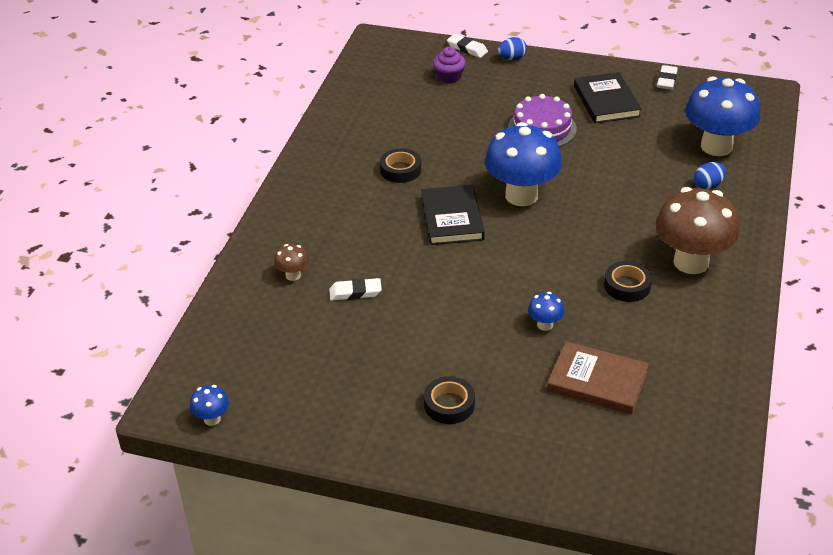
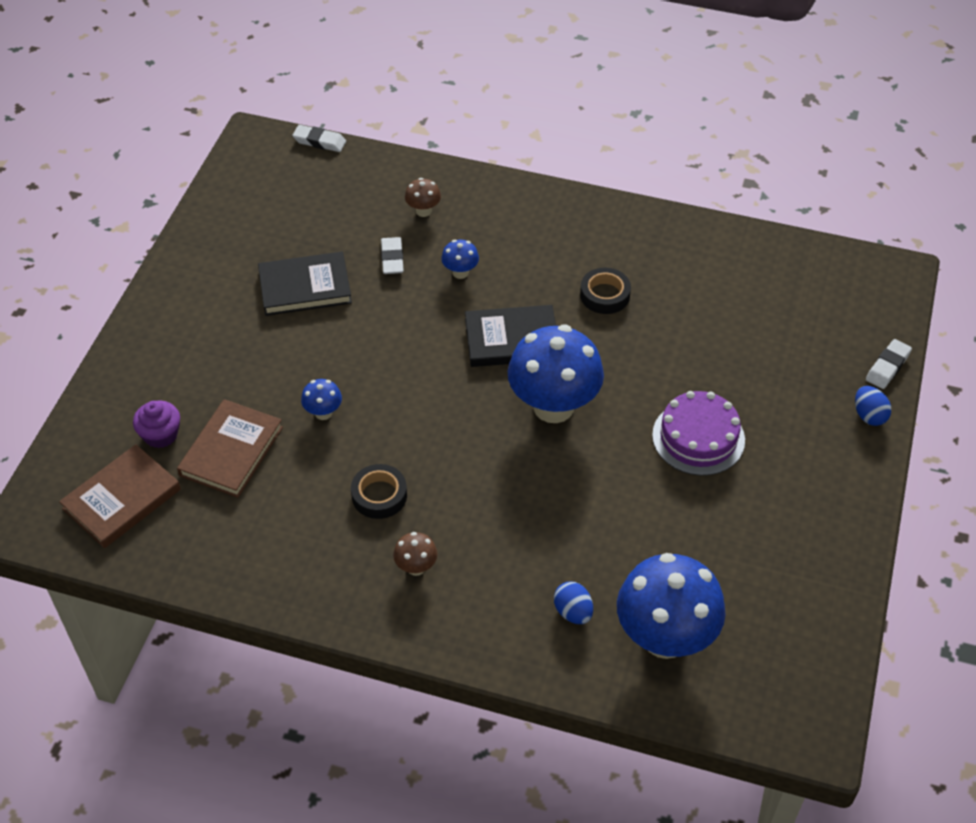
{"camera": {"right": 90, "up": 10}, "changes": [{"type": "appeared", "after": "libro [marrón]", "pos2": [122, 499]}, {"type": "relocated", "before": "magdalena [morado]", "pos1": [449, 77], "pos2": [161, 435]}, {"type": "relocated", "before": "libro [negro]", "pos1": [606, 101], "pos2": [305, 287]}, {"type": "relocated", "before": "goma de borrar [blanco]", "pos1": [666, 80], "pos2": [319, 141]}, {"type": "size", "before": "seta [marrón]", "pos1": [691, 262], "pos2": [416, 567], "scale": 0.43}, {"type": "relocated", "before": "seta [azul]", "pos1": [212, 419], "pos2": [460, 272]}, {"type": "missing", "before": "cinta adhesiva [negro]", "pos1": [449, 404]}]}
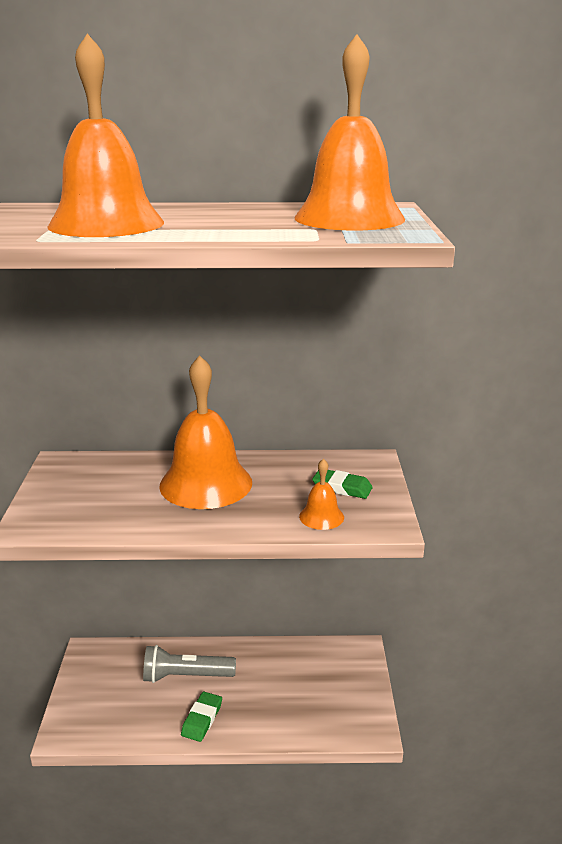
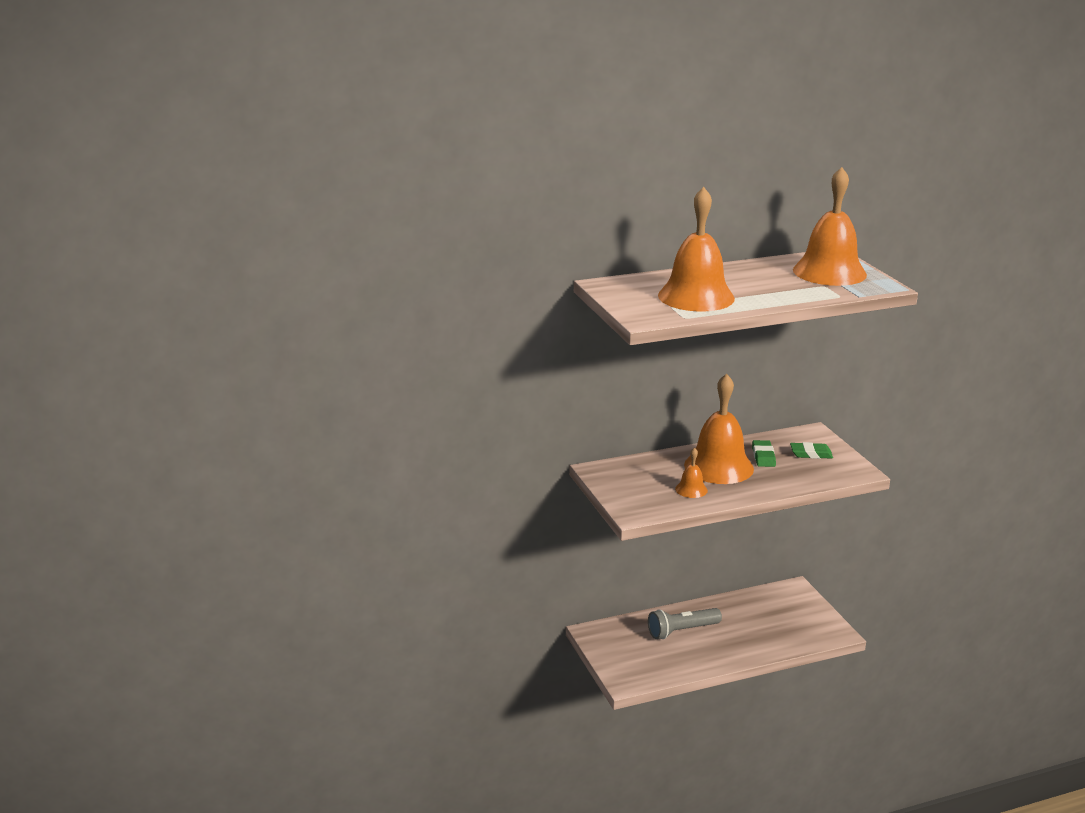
{"camera": {"right": -20, "up": 0}, "changes": [{"type": "relocated", "before": "campana [naranja]", "pos1": [321, 516], "pos2": [691, 489]}, {"type": "relocated", "before": "goma de borrar [verde]", "pos1": [202, 719], "pos2": [763, 456]}]}
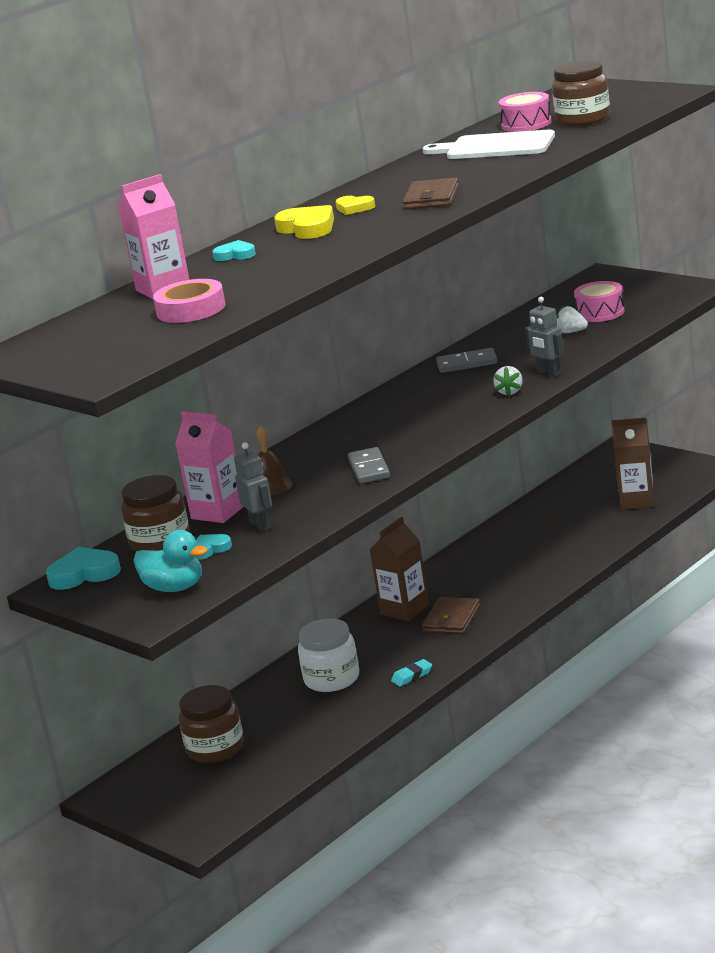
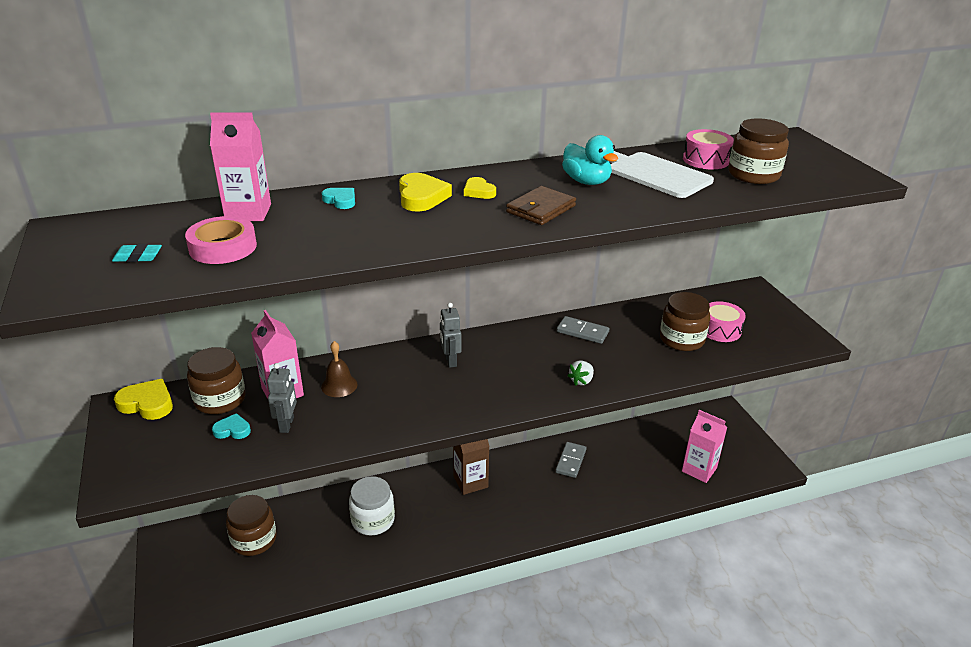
{"camera": {"right": 25, "up": 10}, "changes": [{"type": "relocated", "before": "goma de borrar [turquesa]", "pos1": [412, 676], "pos2": [138, 257]}, {"type": "colour", "before": "corazón [turquesa]", "after": "corazón [amarillo]", "pos1": [84, 574], "pos2": [147, 403]}, {"type": "relocated", "before": "robot [gris]", "pos1": [549, 373], "pos2": [450, 361]}, {"type": "relocated", "before": "ficha de dominó [gris]", "pos1": [369, 469], "pos2": [570, 461]}, {"type": "relocated", "before": "pato [turquesa]", "pos1": [174, 588], "pos2": [586, 181]}, {"type": "exchanged", "before": "fresa [blanco]", "after": "tarro [marrón]", "pos1": [571, 332], "pos2": [681, 339]}, {"type": "colour", "before": "cartón de leche [marrón]", "after": "cartón de leche [rosa]", "pos1": [637, 501], "pos2": [699, 469]}, {"type": "missing", "before": "cartera [marrón]", "pos1": [451, 619]}]}
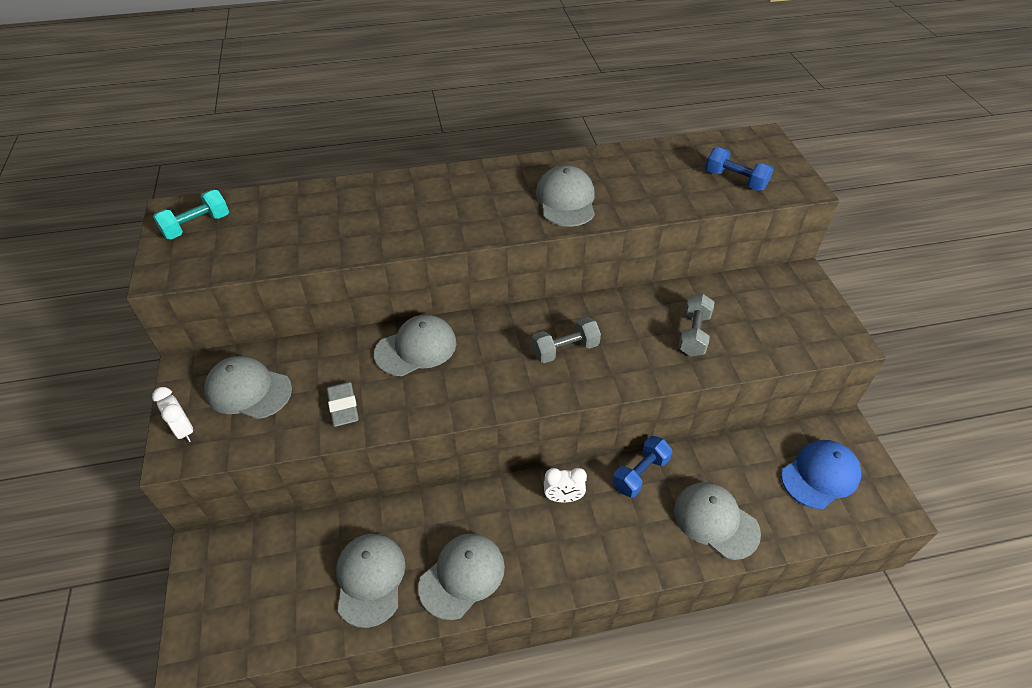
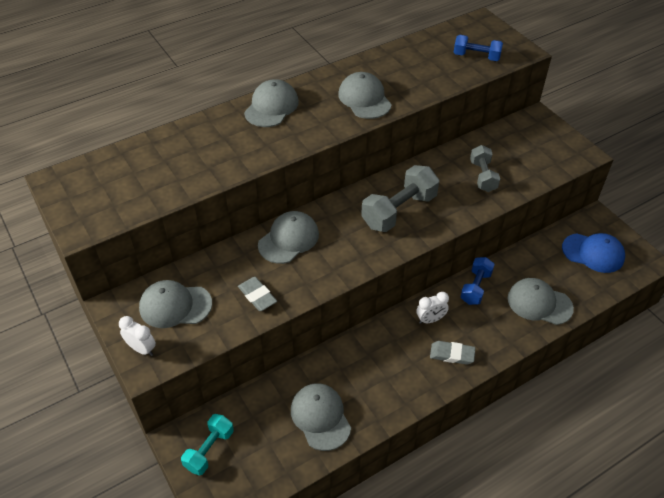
{"camera": {"right": -20, "up": 0}, "changes": [{"type": "relocated", "before": "mancuerna [turquesa]", "pos1": [197, 226], "pos2": [209, 450]}, {"type": "relocated", "before": "gorra [gris]", "pos1": [462, 576], "pos2": [271, 107]}, {"type": "size", "before": "mancuerna [gris]", "pos1": [565, 349], "pos2": [399, 211], "scale": 1.61}, {"type": "appeared", "after": "goma de borrar [gris]", "pos2": [452, 354]}, {"type": "spun", "before": "gorra [azul]", "pos1": [820, 475], "pos2": [593, 253], "turn": 75}]}
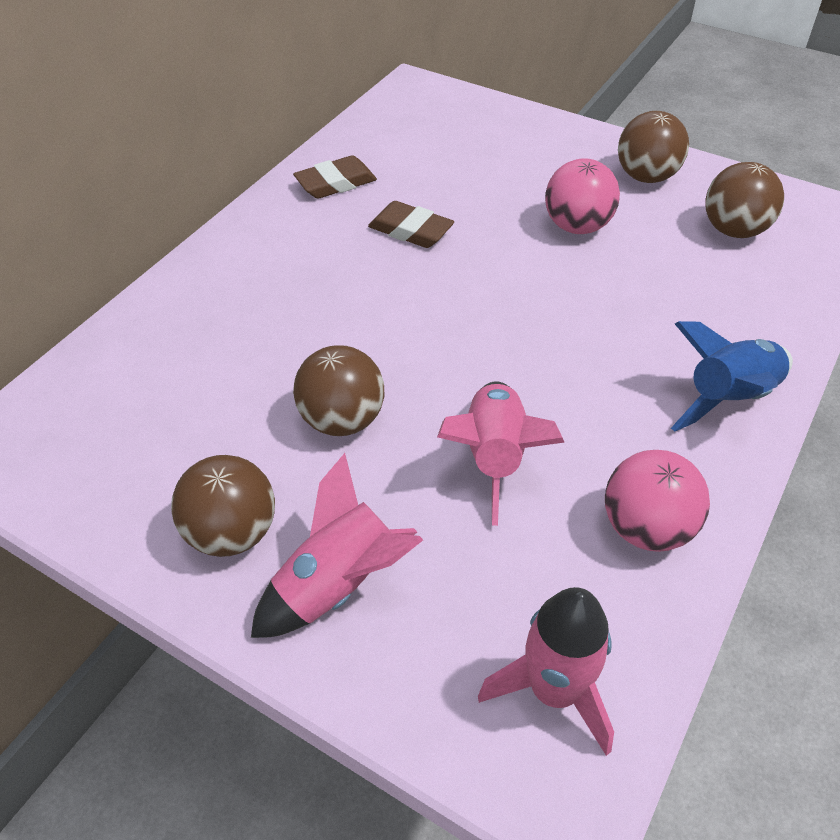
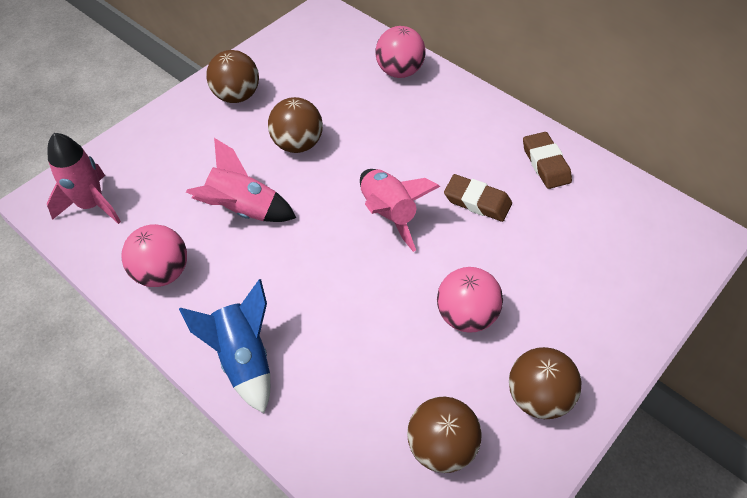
{"camera": {"right": 100, "up": 5}, "changes": [{"type": "relocated", "before": "cohete [rosa]", "pos1": [339, 584], "pos2": [388, 214]}, {"type": "appeared", "after": "pelota [rosa]", "pos2": [399, 71]}, {"type": "spun", "before": "goma de borrar [marrón]", "pos1": [410, 230], "pos2": [477, 201], "turn": 75}]}
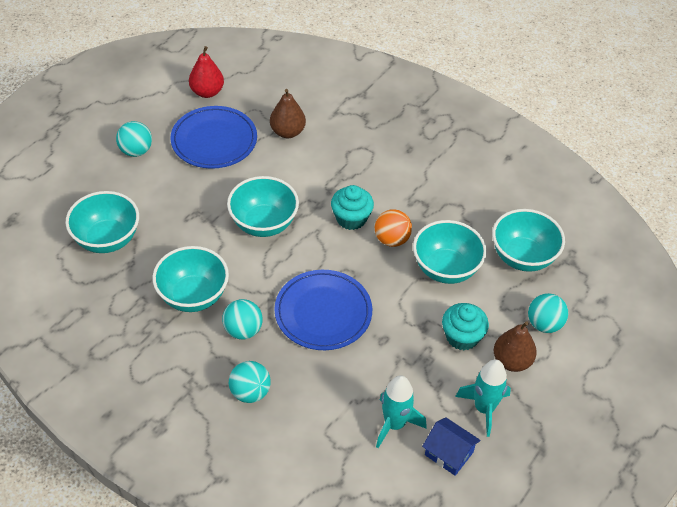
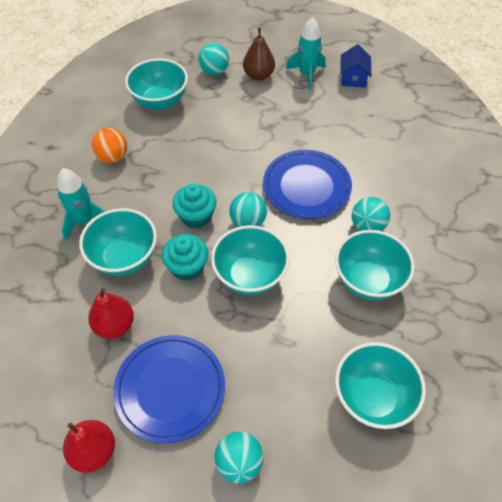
{"camera": {"right": -120, "up": 5}, "changes": [{"type": "relocated", "before": "cohete [turquesa]", "pos1": [394, 424], "pos2": [84, 221]}, {"type": "relocated", "before": "cuenco [turquesa]", "pos1": [446, 269], "pos2": [124, 258]}, {"type": "colour", "before": "pera [marrón]", "after": "pera [rojo]", "pos1": [287, 132], "pos2": [115, 325]}, {"type": "relocated", "before": "pelota [naranja]", "pos1": [392, 239], "pos2": [113, 157]}, {"type": "relocated", "before": "magdalena [turquesa]", "pos1": [462, 337], "pos2": [187, 267]}, {"type": "relocated", "before": "pelota [turquesa]", "pos1": [250, 392], "pos2": [248, 222]}]}
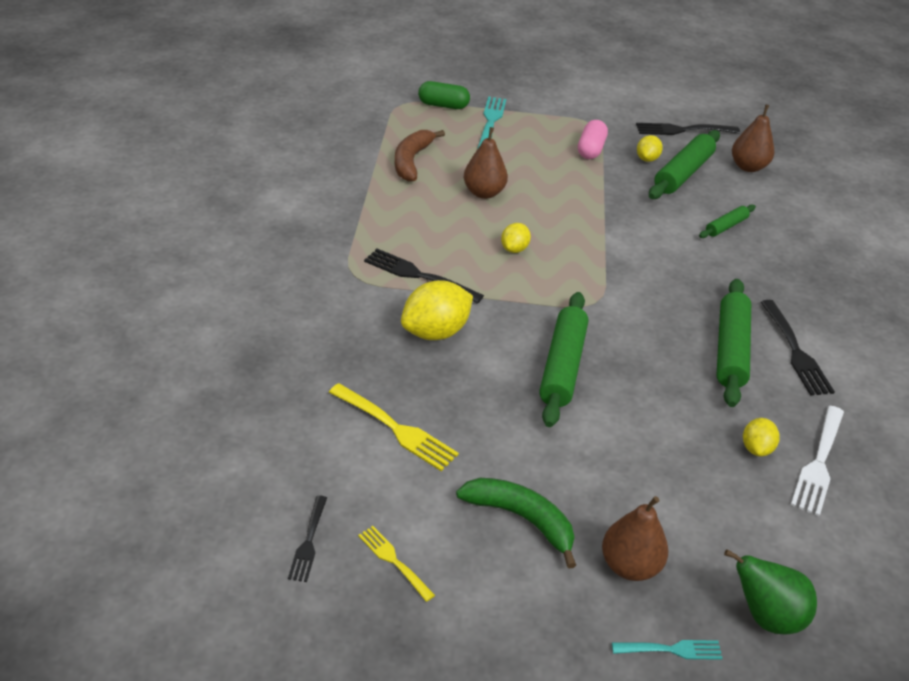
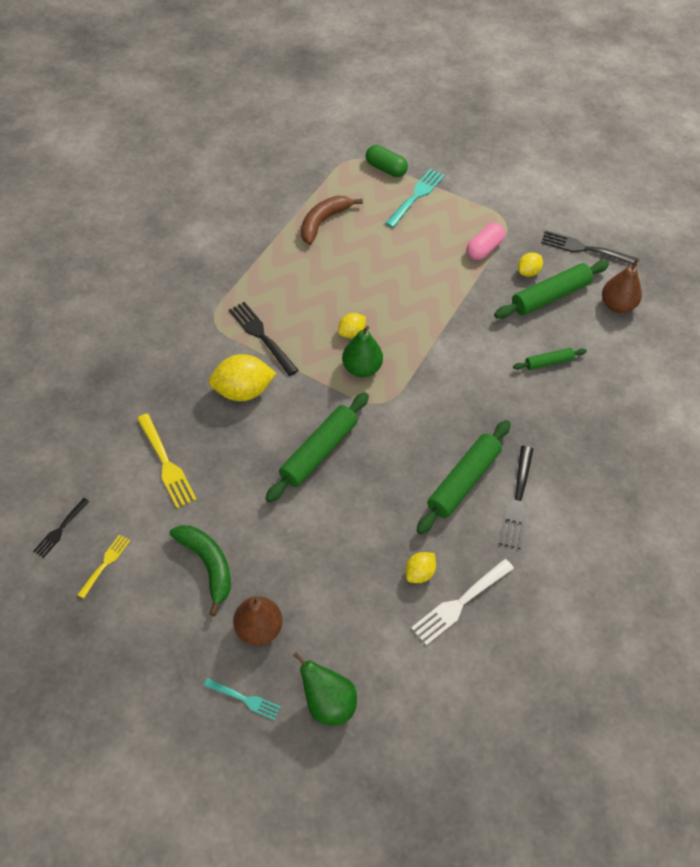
{"camera": {"right": 25, "up": 15}, "changes": [{"type": "spun", "before": "tenedor [amarillo]", "pos1": [394, 561], "pos2": [105, 564], "turn": 45}, {"type": "appeared", "after": "pera [verde]", "pos2": [361, 368]}, {"type": "missing", "before": "pera [marrón]", "pos1": [484, 193]}]}
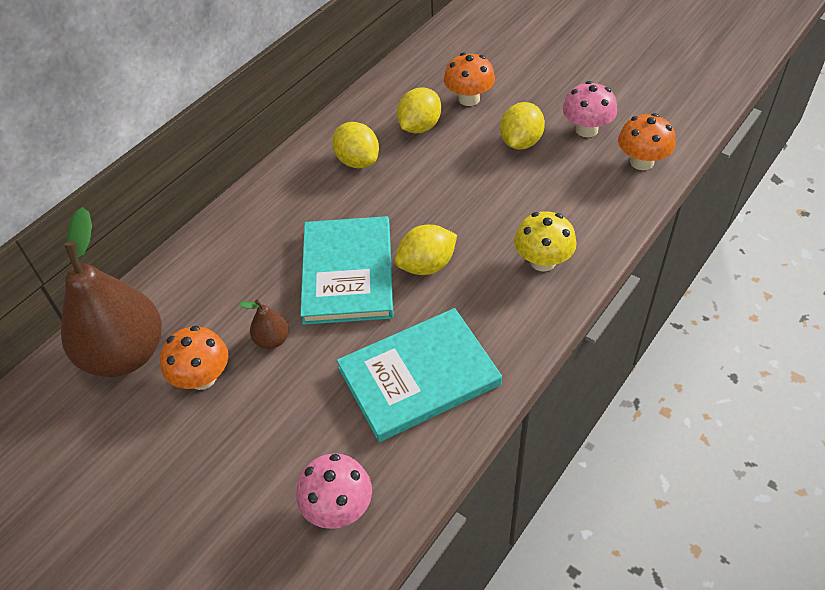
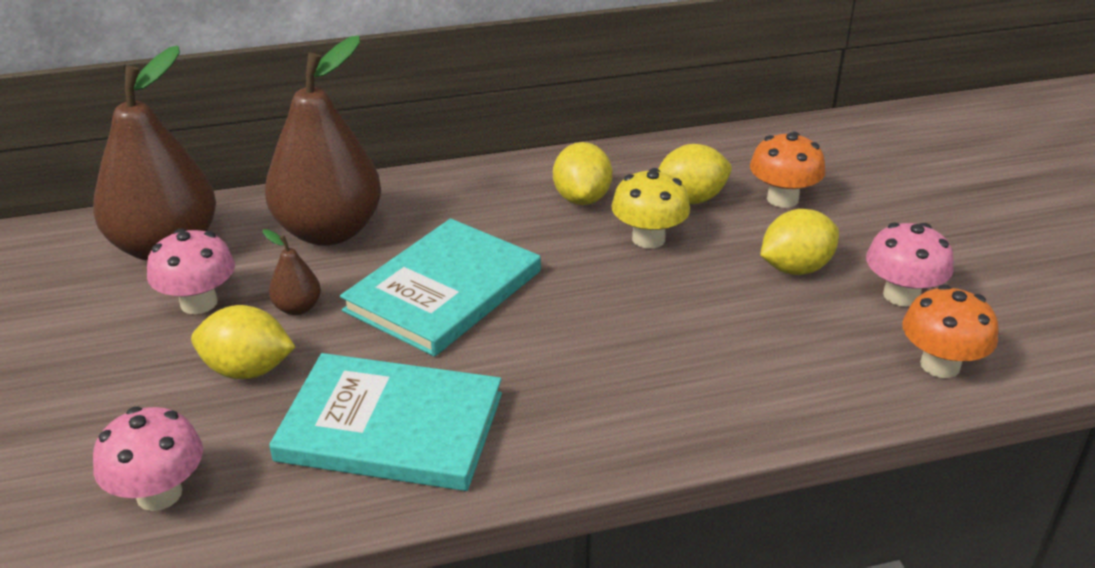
{"camera": {"right": 35, "up": -15}, "changes": [{"type": "colour", "before": "seta [naranja]", "after": "seta [rosa]", "pos1": [202, 377], "pos2": [199, 303]}, {"type": "relocated", "before": "limón [amarillo]", "pos1": [426, 265], "pos2": [248, 370]}, {"type": "appeared", "after": "pera [marrón]", "pos2": [329, 231]}, {"type": "relocated", "before": "seta [amarillo]", "pos1": [542, 261], "pos2": [648, 239]}]}
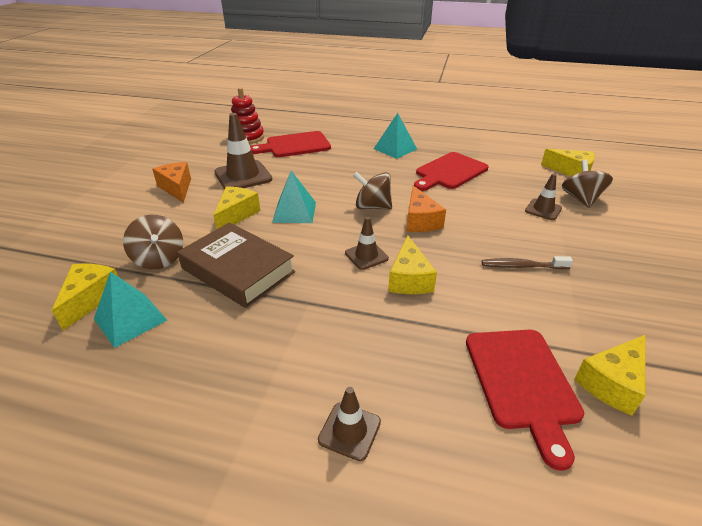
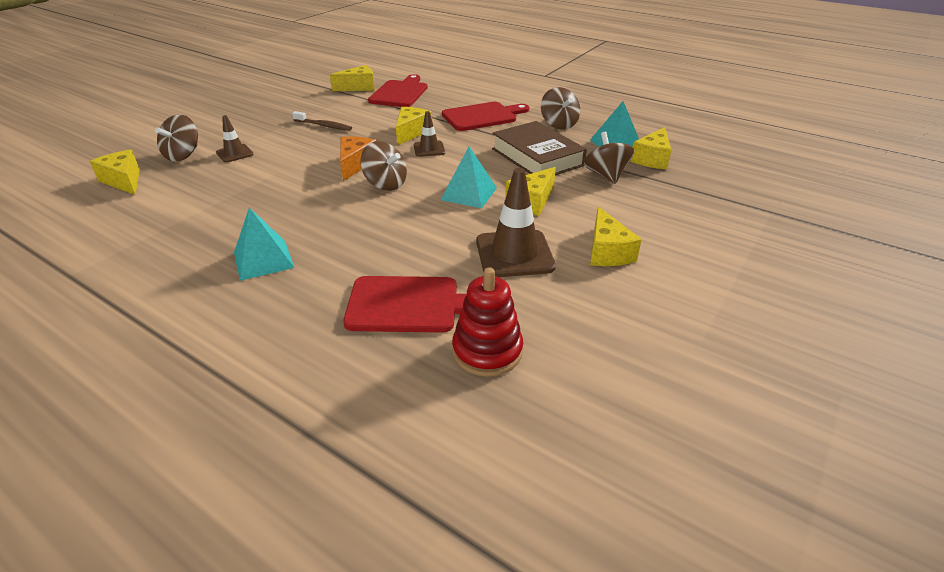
{"camera": {"right": -160, "up": 0}, "changes": [{"type": "relocated", "before": "tabla de cortar [rojo]", "pos1": [449, 172], "pos2": [482, 116]}, {"type": "appeared", "after": "peonza [marrón]", "pos2": [559, 124]}, {"type": "colour", "before": "queso [naranja]", "after": "queso [amarillo]", "pos1": [177, 188], "pos2": [607, 251]}, {"type": "missing", "before": "cono de tráfico [marrón]", "pos1": [349, 431]}]}
